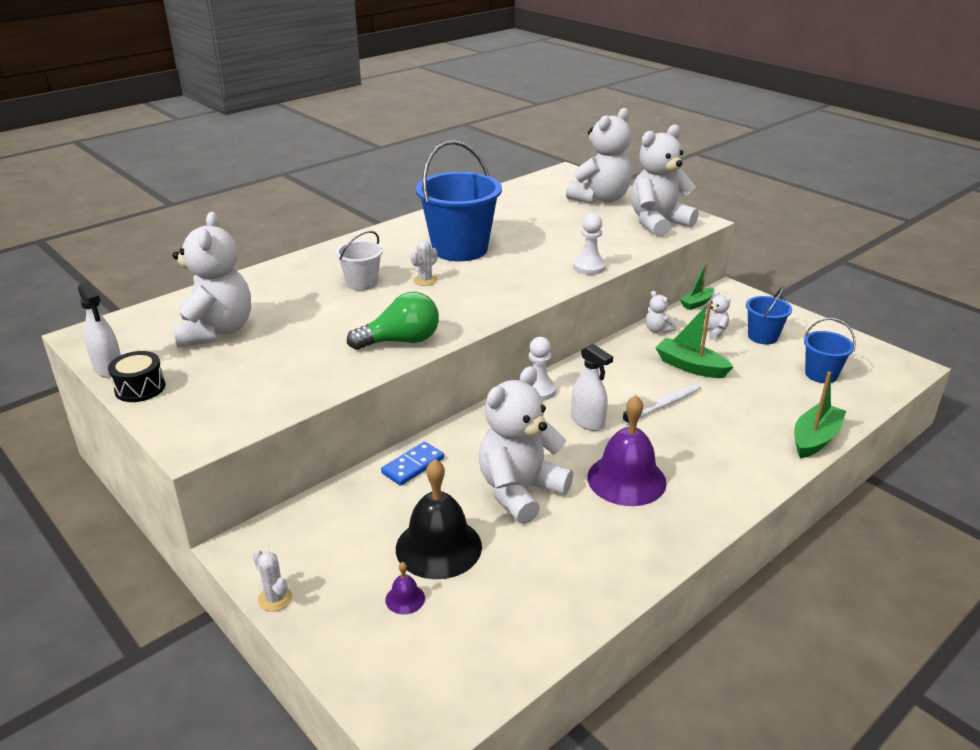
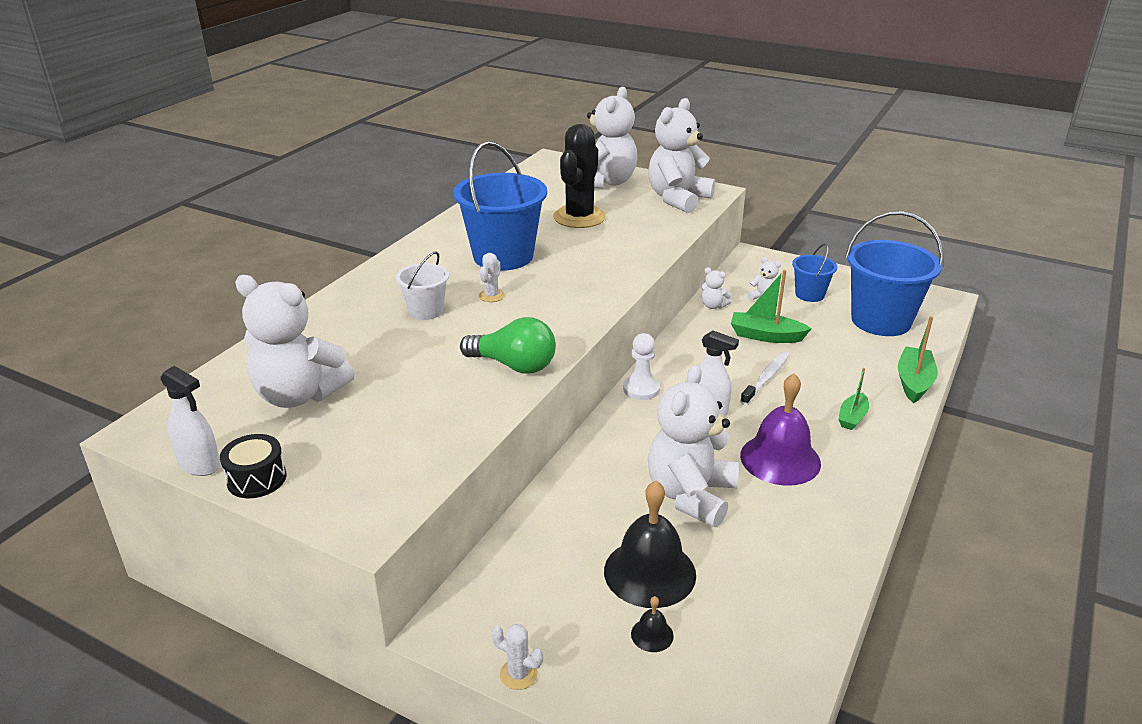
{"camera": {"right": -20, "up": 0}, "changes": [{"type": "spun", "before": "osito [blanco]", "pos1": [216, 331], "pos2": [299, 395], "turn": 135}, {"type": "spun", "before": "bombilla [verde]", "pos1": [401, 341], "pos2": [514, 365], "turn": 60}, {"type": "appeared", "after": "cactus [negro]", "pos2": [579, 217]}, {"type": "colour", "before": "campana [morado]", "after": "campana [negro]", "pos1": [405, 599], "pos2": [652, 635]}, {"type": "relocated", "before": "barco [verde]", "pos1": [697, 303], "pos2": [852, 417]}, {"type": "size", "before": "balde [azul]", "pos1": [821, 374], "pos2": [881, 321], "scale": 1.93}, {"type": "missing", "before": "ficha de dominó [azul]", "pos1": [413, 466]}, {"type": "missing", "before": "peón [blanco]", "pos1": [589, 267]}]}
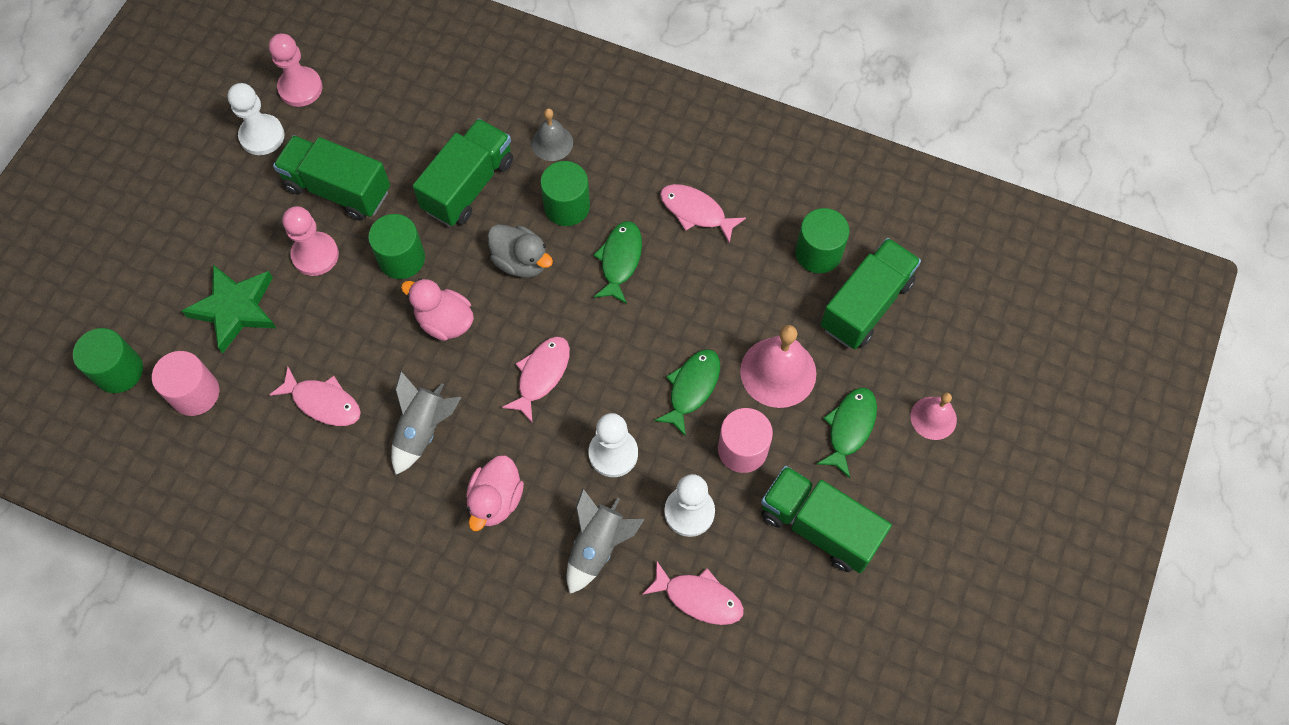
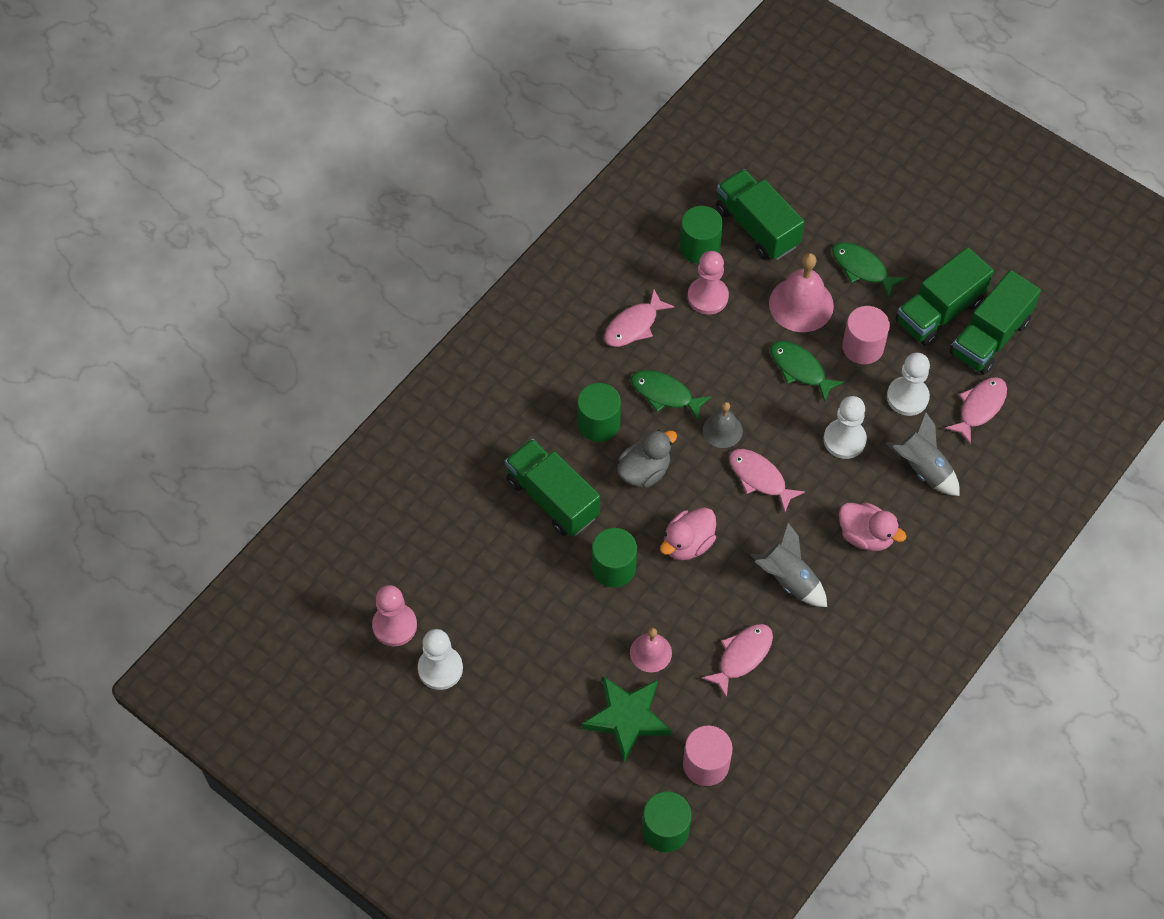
{"camera": {"right": -75, "up": -5}, "changes": [{"type": "relocated", "before": "campana [rosa]", "pos1": [933, 418], "pos2": [650, 652]}, {"type": "relocated", "before": "peón [rosa]", "pos1": [315, 255], "pos2": [707, 297]}, {"type": "relocated", "before": "campana [gris]", "pos1": [552, 143], "pos2": [722, 430]}, {"type": "relocated", "before": "camión [verde]", "pos1": [338, 189], "pos2": [989, 337]}]}
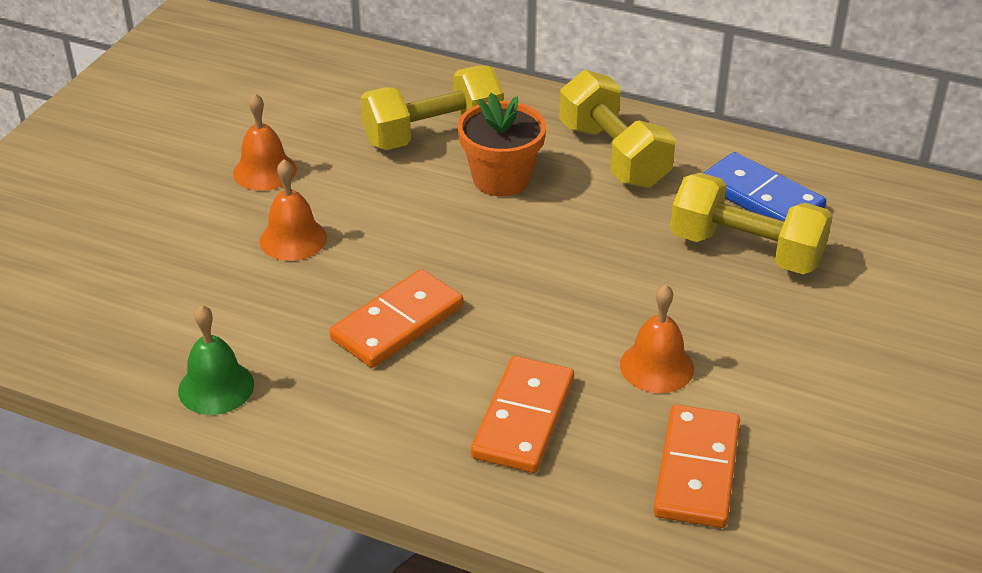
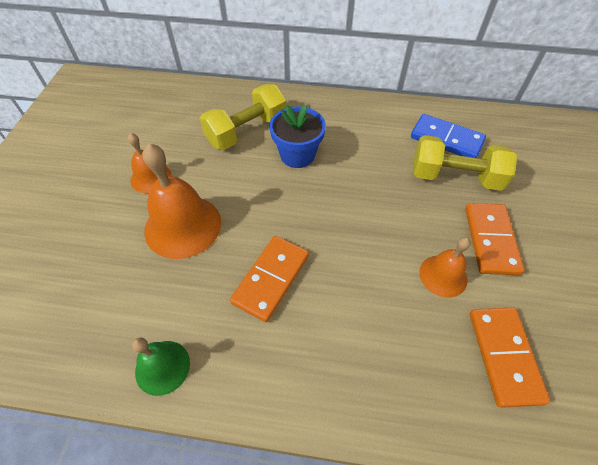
{"camera": {"right": -15, "up": 15}, "changes": [{"type": "size", "before": "campana [naranja]", "pos1": [293, 239], "pos2": [183, 226], "scale": 1.74}, {"type": "colour", "before": "maceta [naranja]", "after": "maceta [azul]", "pos1": [501, 179], "pos2": [297, 155]}, {"type": "relocated", "before": "ficha de dominó [naranja]", "pos1": [523, 418], "pos2": [490, 240]}, {"type": "missing", "before": "mancuerna [amarillo]", "pos1": [613, 155]}]}
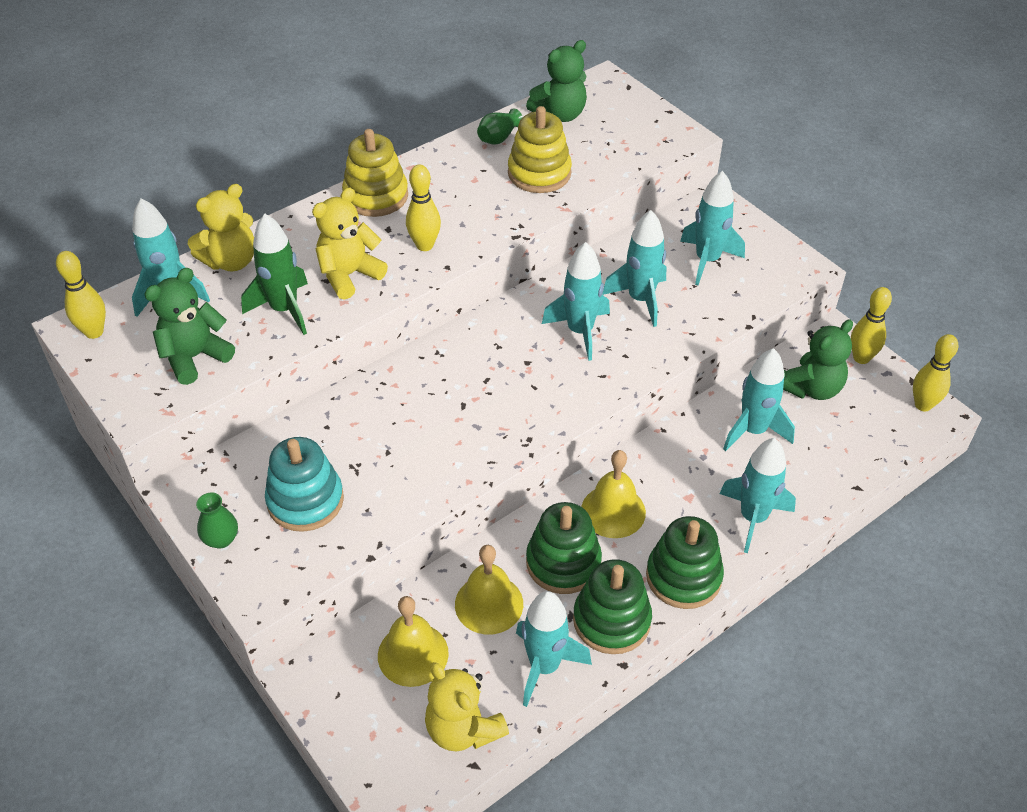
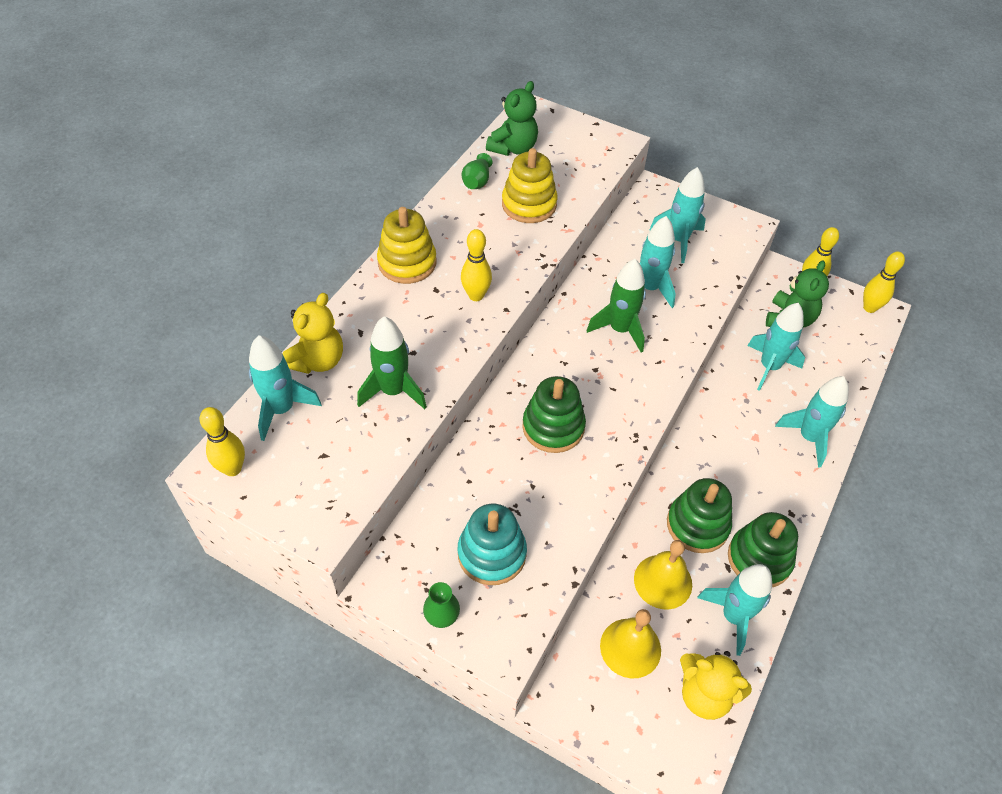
{"camera": {"right": -25, "up": 5}, "changes": [{"type": "relocated", "before": "juguete apilable [verde]", "pos1": [683, 577], "pos2": [553, 427]}, {"type": "colour", "before": "cohete [turquesa]", "after": "cohete [verde]", "pos1": [580, 331], "pos2": [620, 329]}, {"type": "missing", "before": "osito [verde]", "pos1": [195, 357]}, {"type": "missing", "before": "osito [amarillo]", "pos1": [349, 275]}, {"type": "missing", "before": "campana [amarillo]", "pos1": [613, 511]}]}
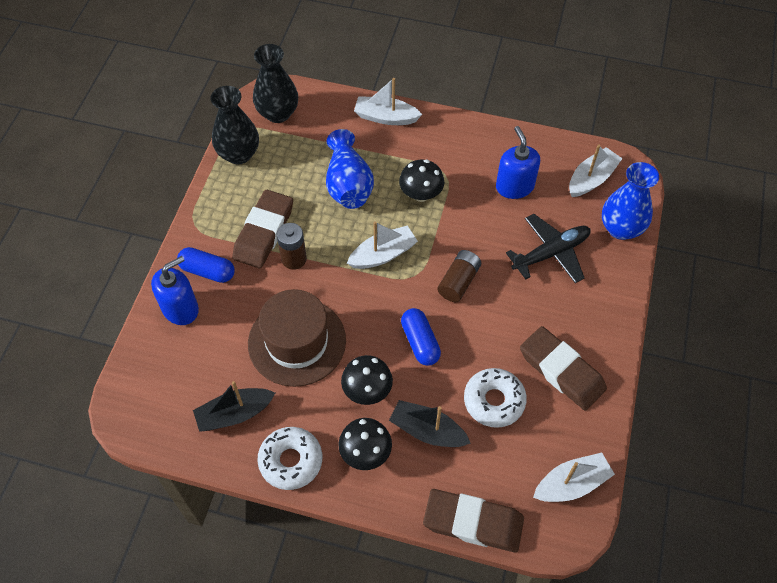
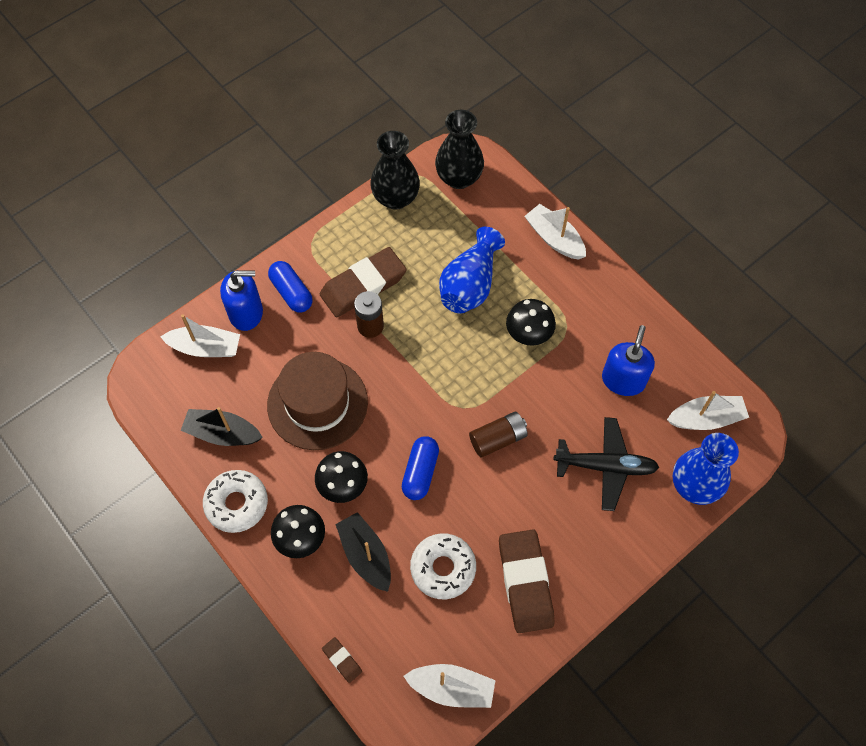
{"camera": {"right": 35, "up": 5}, "changes": [{"type": "relocated", "before": "barco [blanco]", "pos1": [383, 254], "pos2": [205, 348]}, {"type": "size", "before": "goma de borrar [marrón]", "pos1": [473, 522], "pos2": [342, 660], "scale": 0.44}]}
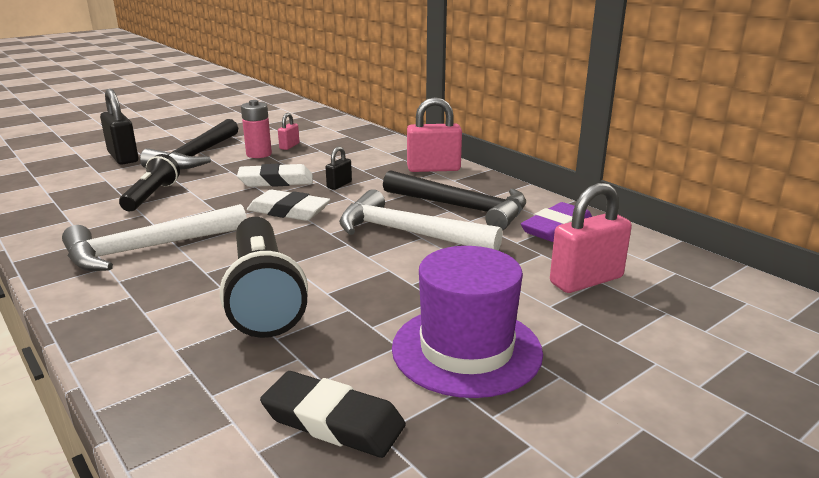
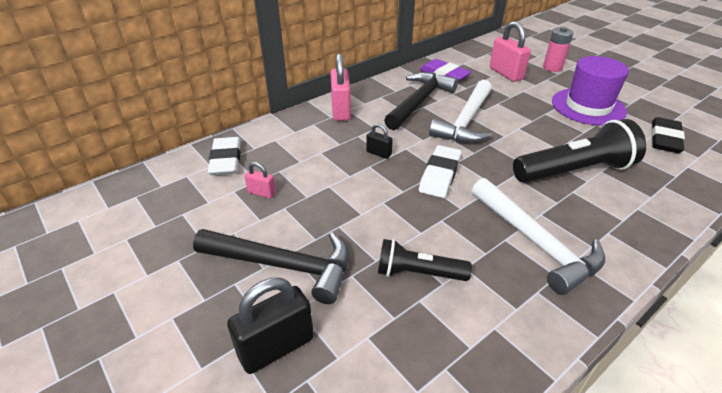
{"camera": {"right": -90, "up": 15}, "changes": [{"type": "relocated", "before": "goma de borrar [blanco]", "pos1": [276, 181], "pos2": [226, 160]}, {"type": "relocated", "before": "pila [rosa]", "pos1": [259, 154], "pos2": [552, 68]}]}
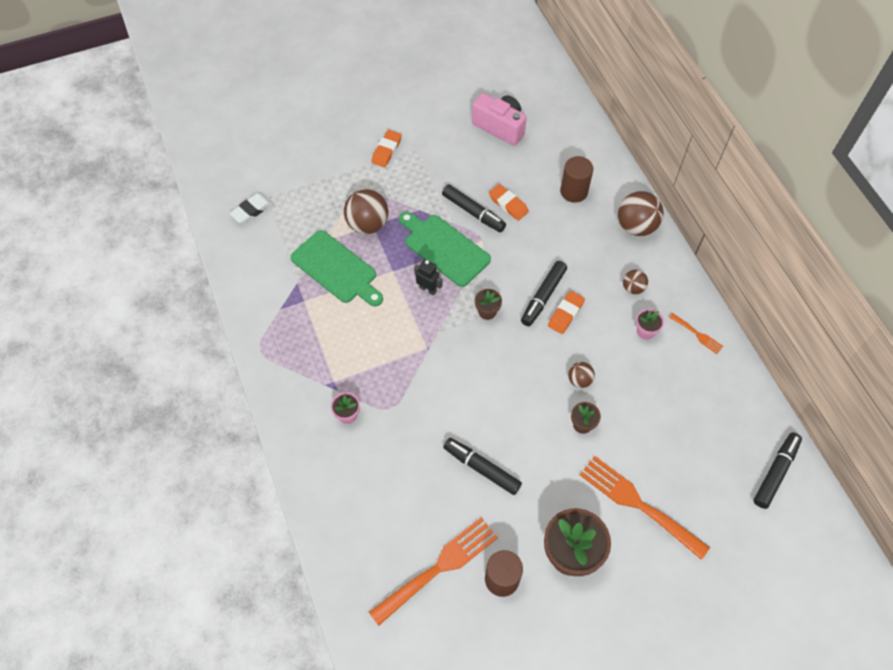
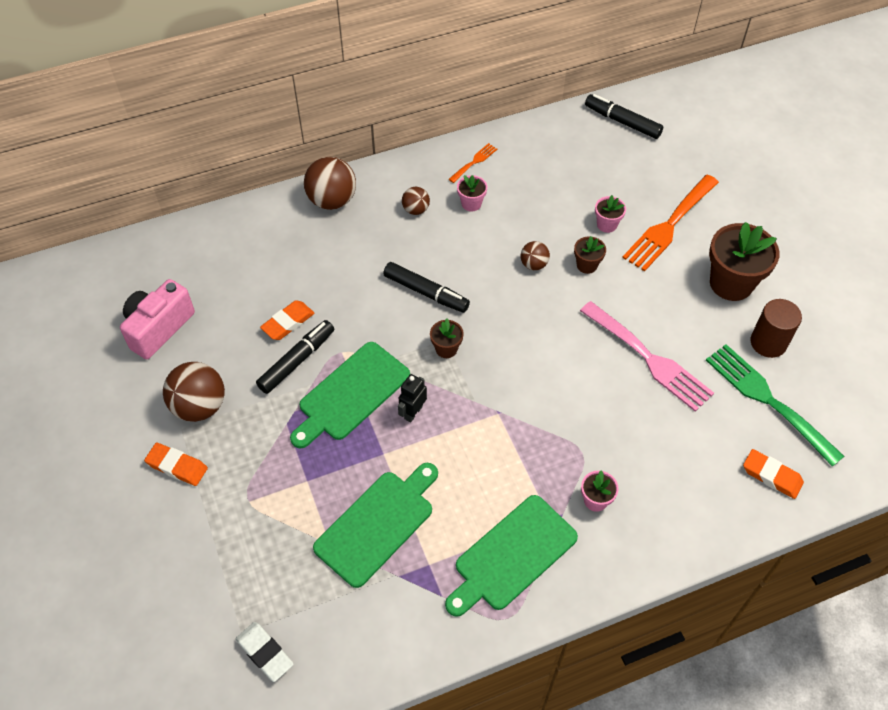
{"camera": {"right": -90, "up": -5}, "changes": [{"type": "relocated", "before": "pelota [marrón]", "pos1": [367, 224], "pos2": [200, 406]}, {"type": "appeared", "after": "tabla de cortar [verde]", "pos2": [512, 555]}, {"type": "exchanged", "before": "rotulador [negro]", "after": "tenedor [rosa]", "pos1": [481, 468], "pos2": [648, 358]}, {"type": "appeared", "after": "maceta [rosa]", "pos2": [607, 224]}, {"type": "colour", "before": "tenedor [naranja]", "after": "tenedor [verde]", "pos1": [438, 568], "pos2": [768, 400]}, {"type": "relocated", "before": "goma de borrar [naranja]", "pos1": [565, 314], "pos2": [771, 476]}, {"type": "missing", "before": "cilindro [marrón]", "pos1": [574, 191]}]}
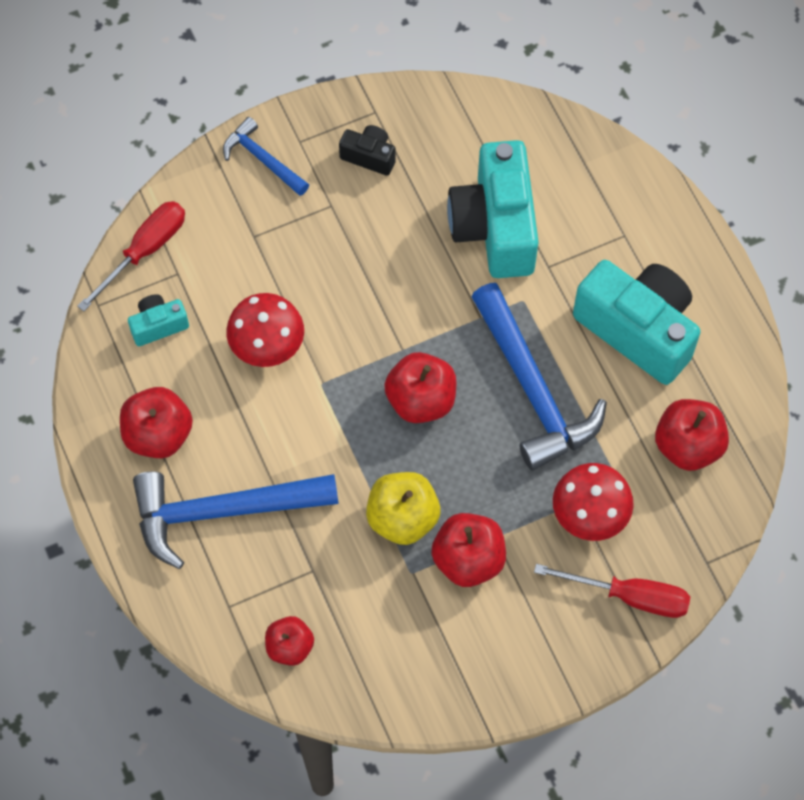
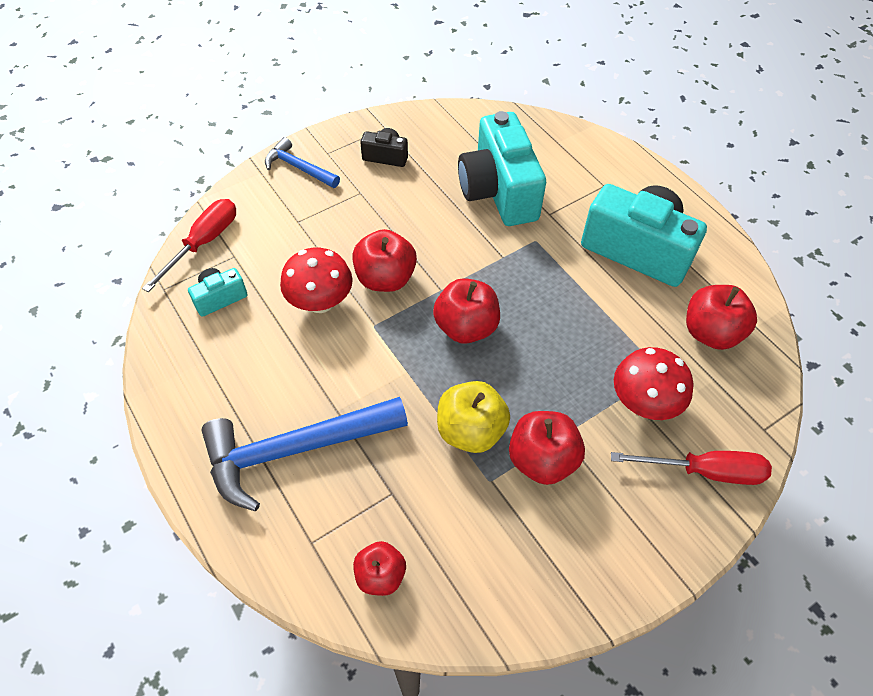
{"camera": {"right": -10, "up": -10}, "changes": [{"type": "relocated", "before": "manzana [rojo]", "pos1": [158, 434], "pos2": [385, 278]}, {"type": "missing", "before": "martillo [azul]", "pos1": [533, 389]}]}
